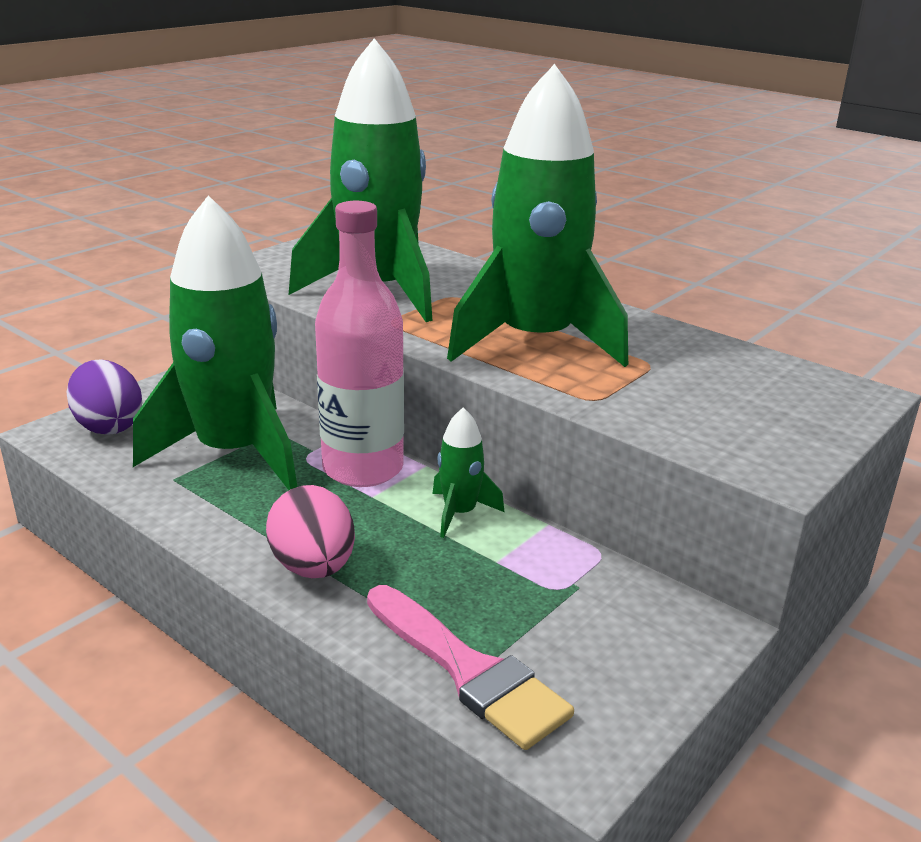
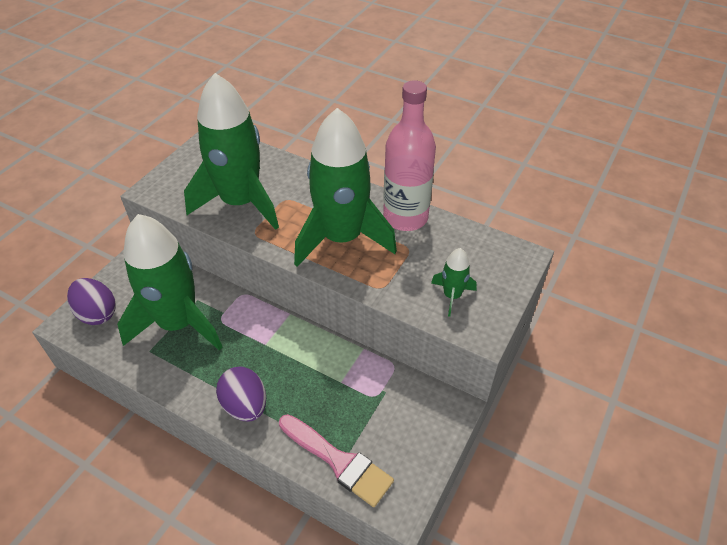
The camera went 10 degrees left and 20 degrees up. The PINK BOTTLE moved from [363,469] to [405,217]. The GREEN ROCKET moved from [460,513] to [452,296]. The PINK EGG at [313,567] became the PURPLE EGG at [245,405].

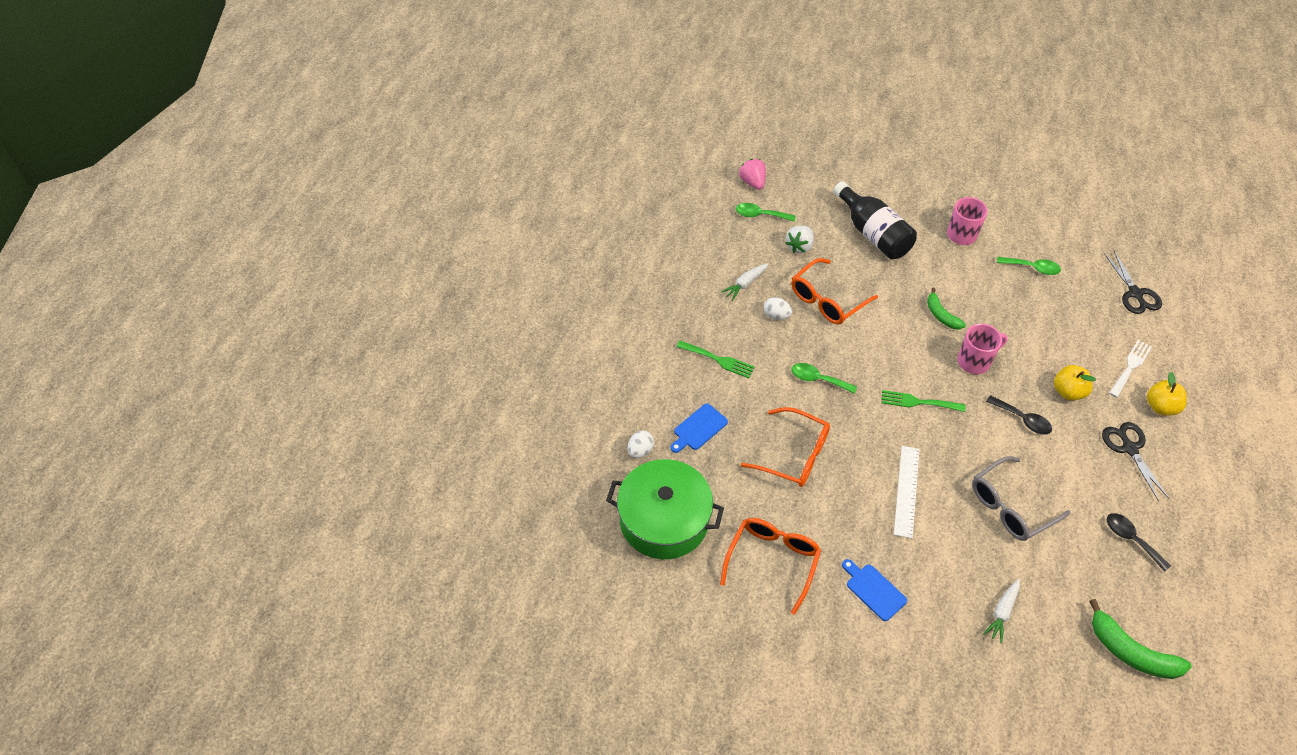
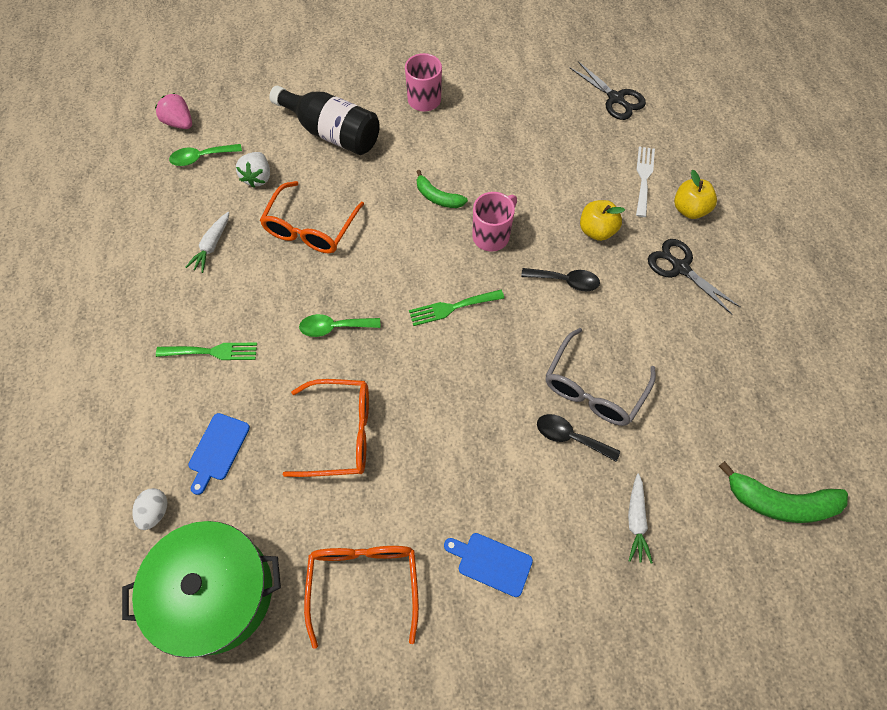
The camera went 25 degrees left and 10 degrees up. The GREEN SPOON at [1032,268] disappeared. The WHITE EGG at [776,315] disappeared. The WHITE RULER at [906,491] disappeared. The BLACK SPOON moved from [1131,539] to [570,437].

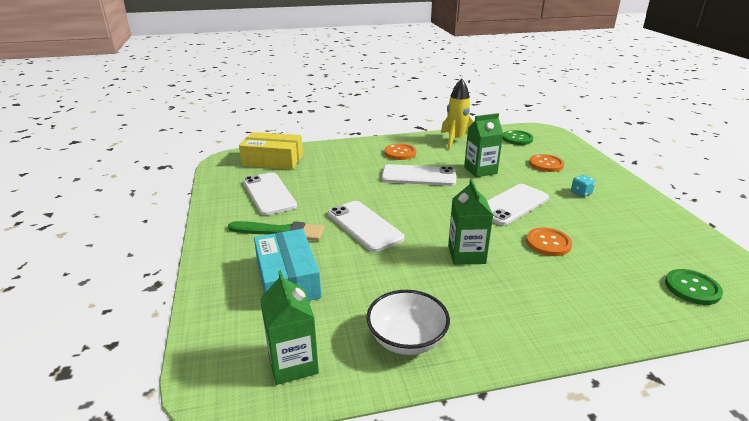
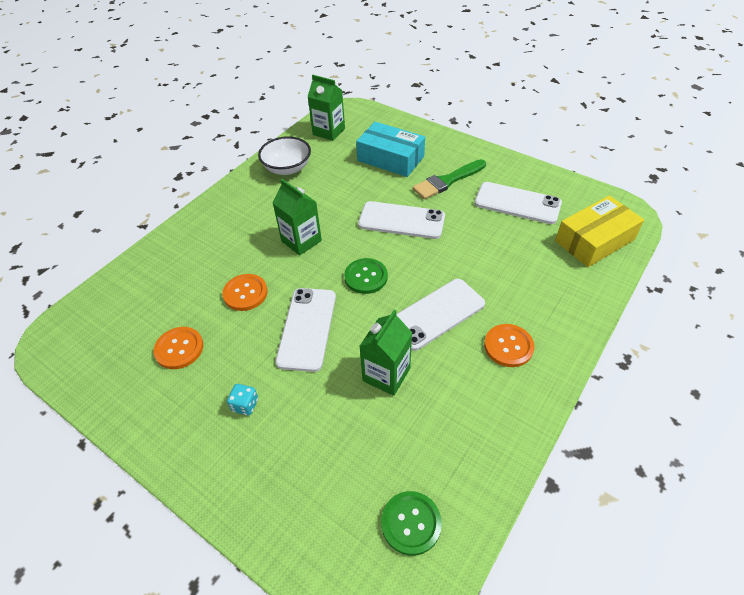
The camera went 140 degrees right and 20 degrees up. The YELLOW ROCKET at [456,140] disappeared. The ORANGE BUTTON moved from [546,164] to [179,349]. The GREEN BUTTON moved from [692,288] to [366,277].

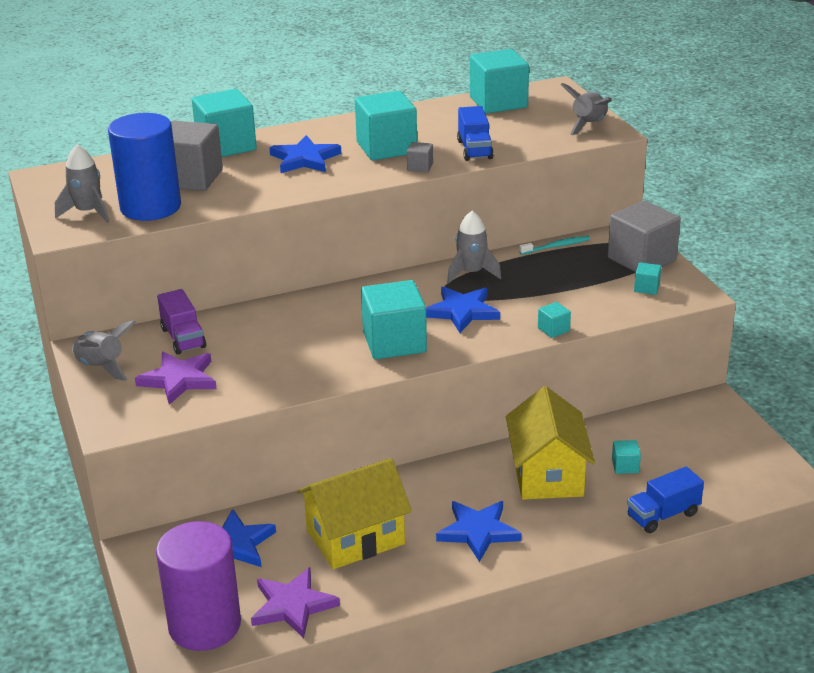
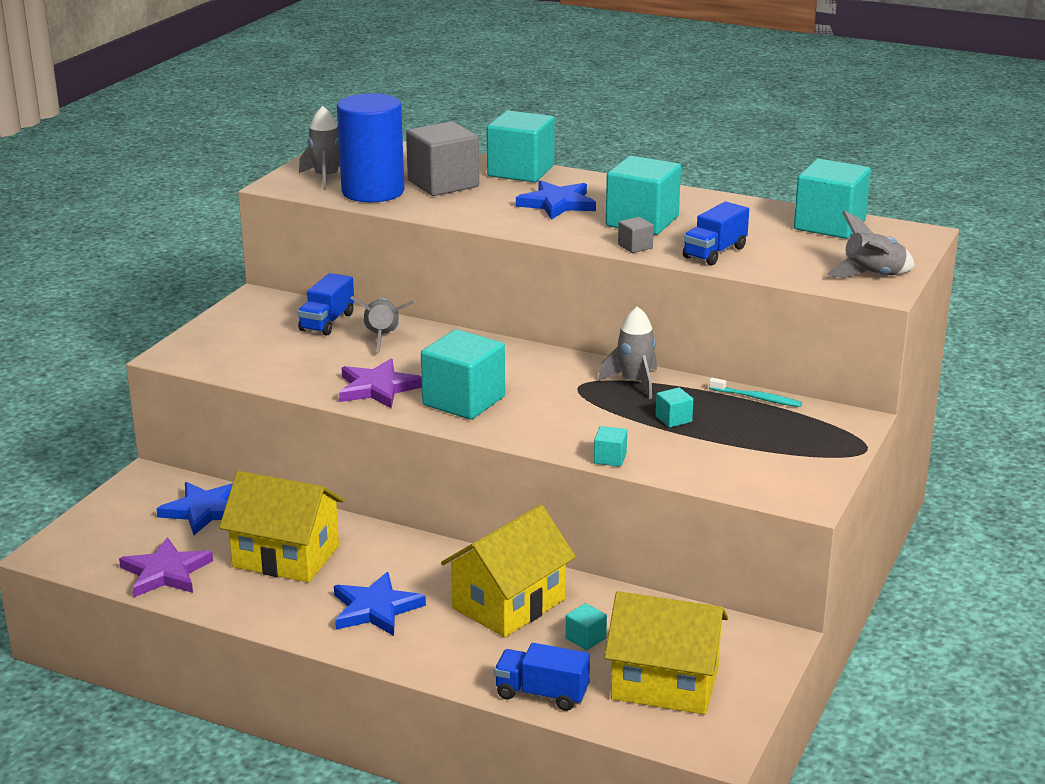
The camera went 45 degrees right and 5 degrees down. The GREY CUBE at [641,259] disappeared. The TURQUOISE CUBE moved from [646,288] to [673,419]. The BLUE STAR at [462,312] disappeared. The PURPLE TRUCK at [183,338] became the BLUE TRUCK at [327,322]. The GREY ROCKET moved from [102,367] to [383,337]. The PURPLE STAR moved from [179,380] to [377,388]. The PURPLE CYLINDER at [204,625] disappeared. The YELLOW HOUSE at [665,683] appeared.

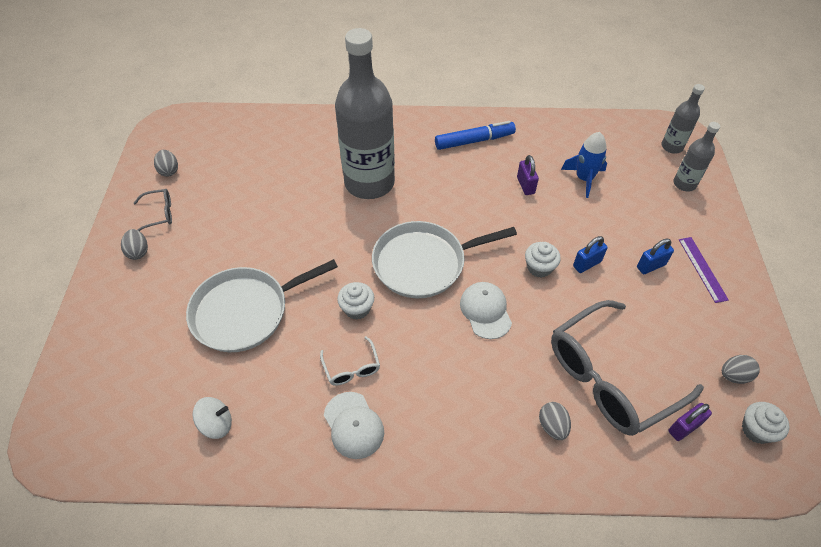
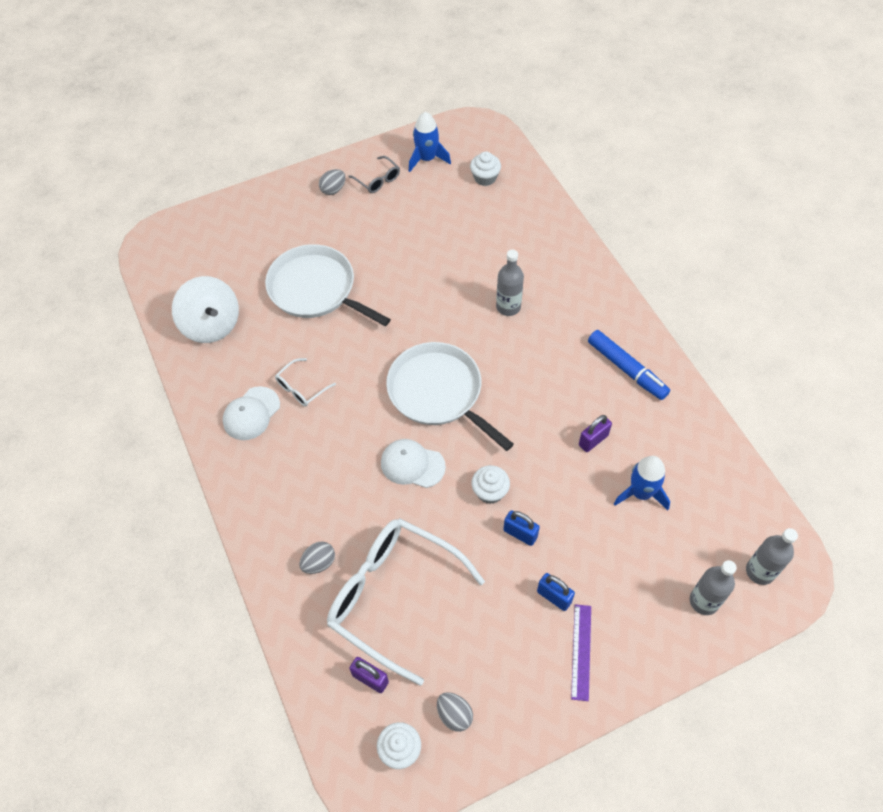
The camera went 65 degrees right and 5 degrees up. The GREY BOTTLE at [369,183] changed to 0.46 times the size. The GREY EGG at [169,171] was replaced by the BLUE ROCKET at [427,159]. The PURPLE RULER at [702,269] turned 45 degrees counterclockwise. The WHITE CUPCAKE moved from [357,308] to [485,178]. The WHITE CAP at [485,311] turned 120 degrees counterclockwise. The GREY GLASSES at [611,377] became the WHITE GLASSES at [394,597]. The WHITE SPINNING TOP at [216,424] changed to 1.80 times the size.

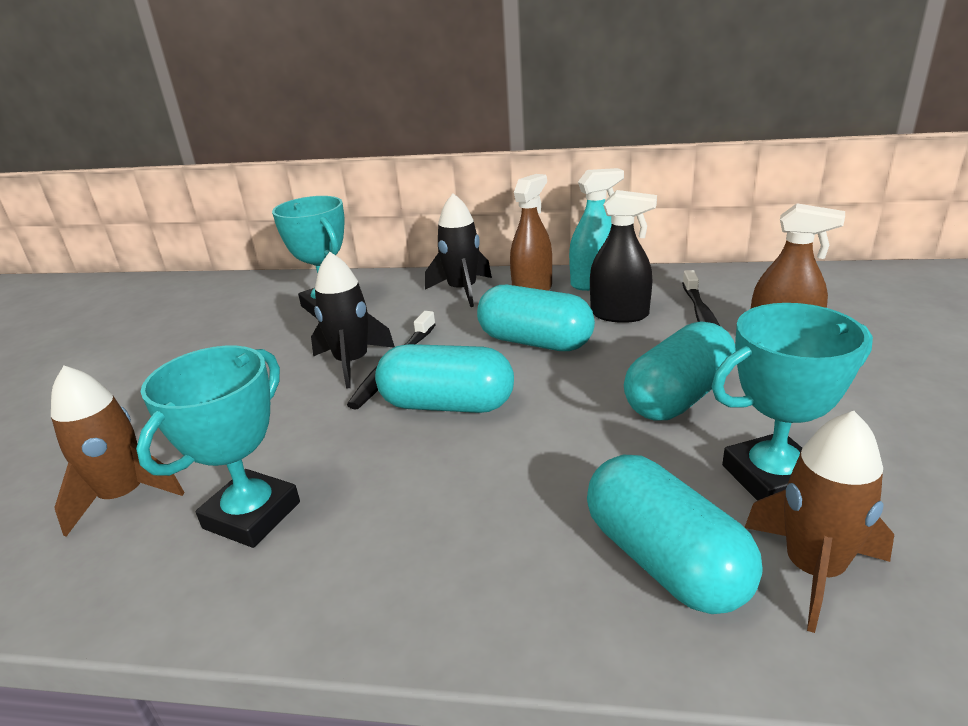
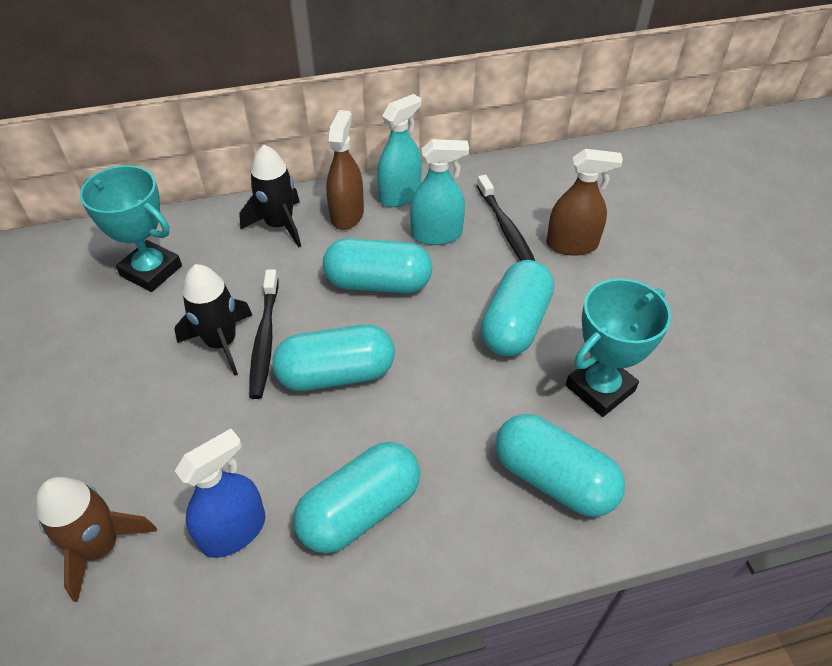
The camera went 25 degrees left and 20 degrees up. The BLACK SPRAY BOTTLE at [619,314] became the TURQUOISE SPRAY BOTTLE at [436,234]. The TURQUOISE TROPHY at [252,515] was replaced by the BLUE SPRAY BOTTLE at [233,531]. The BROWN ROCKET at [813,569] disappeared. The TURQUOISE CAPSULE at [360,510] appeared.

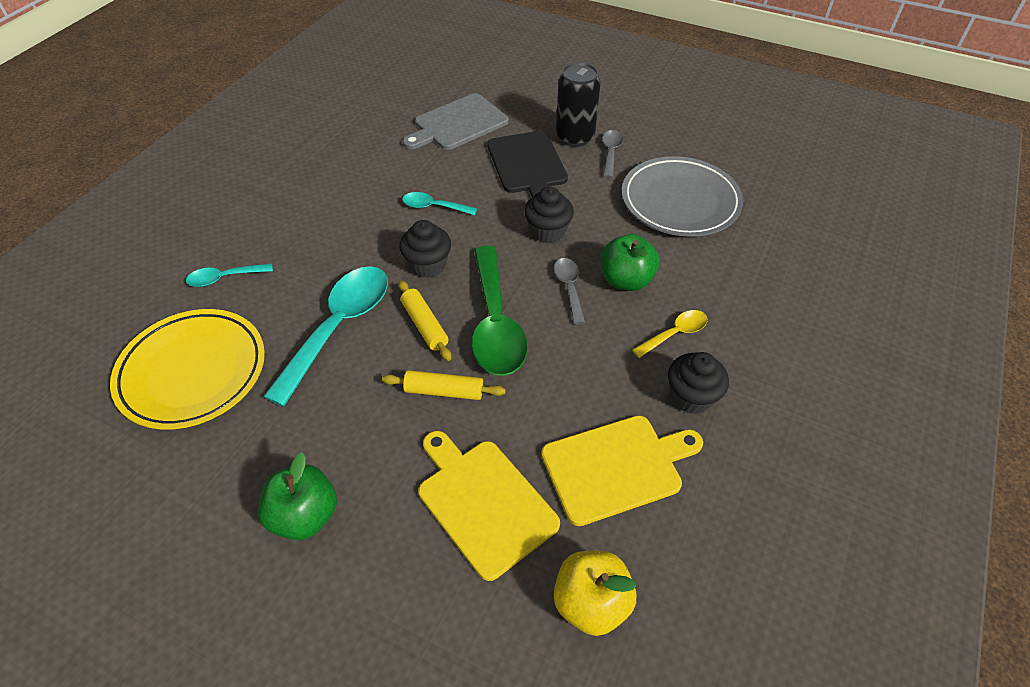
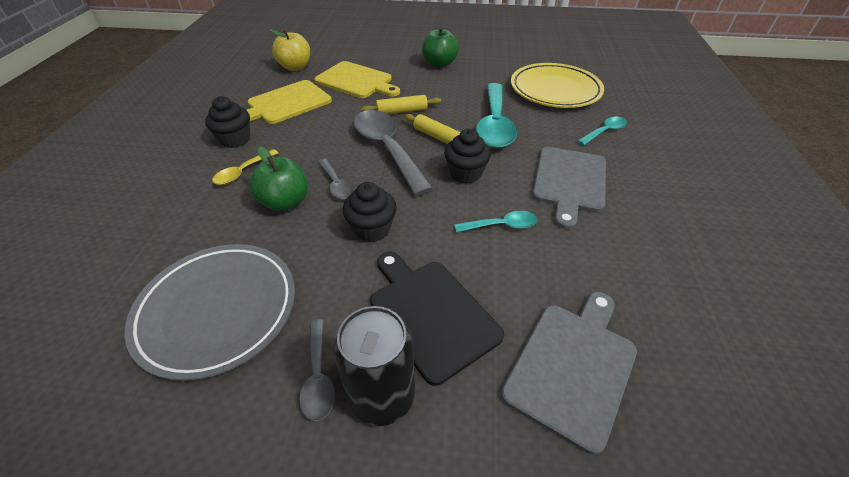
The camera went 160 degrees right and 5 degrees down. The GREEN SPOON at [495,323] became the GREY SPOON at [387,149]. The GREY CUTTING BOARD at [569,182] appeared.

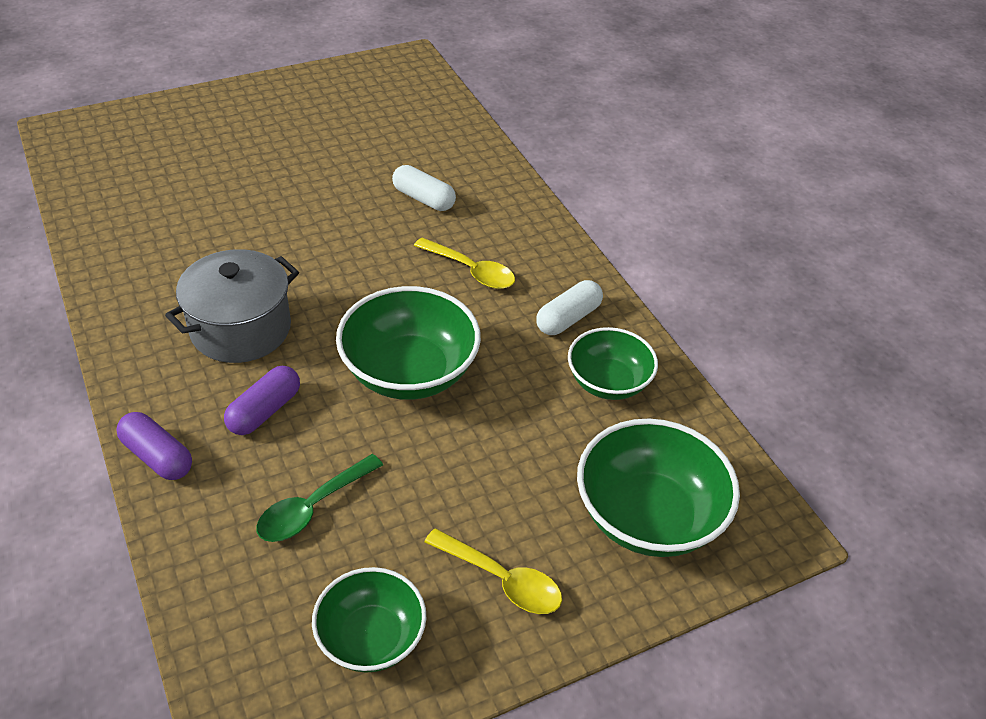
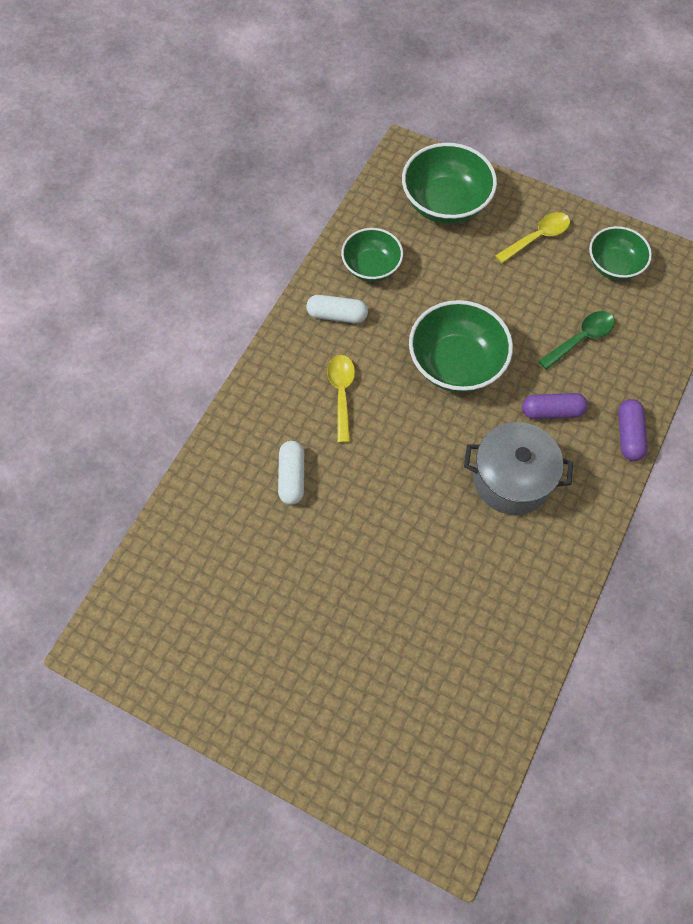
The camera went 125 degrees left and 20 degrees up. The GREEN SPOON at [313,507] turned 45 degrees counterclockwise. The YELLOW SPOON at [501,580] turned 60 degrees clockwise.

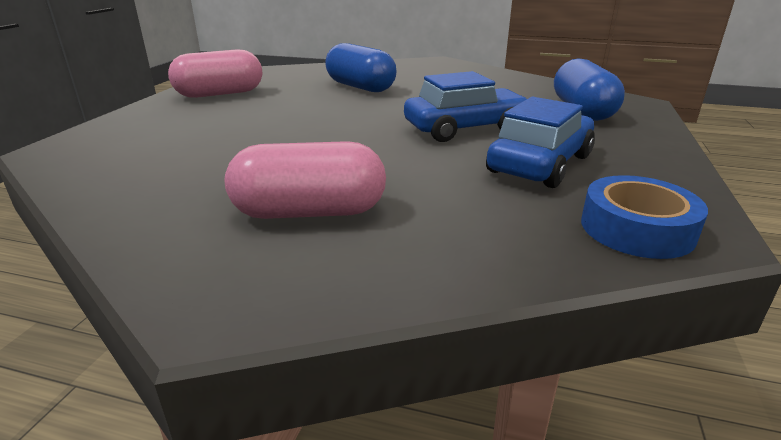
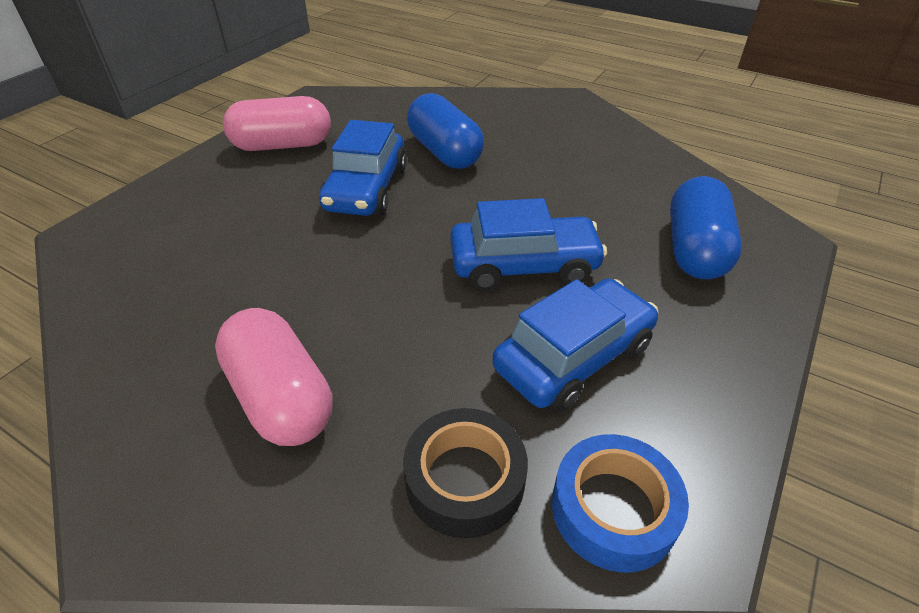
The camera went 15 degrees right and 15 degrees up. The PINK CAPSULE at [309,212] turned 45 degrees clockwise. The BLUE CAR at [366,189] appeared. The BLACK TAPE at [465,479] appeared.

